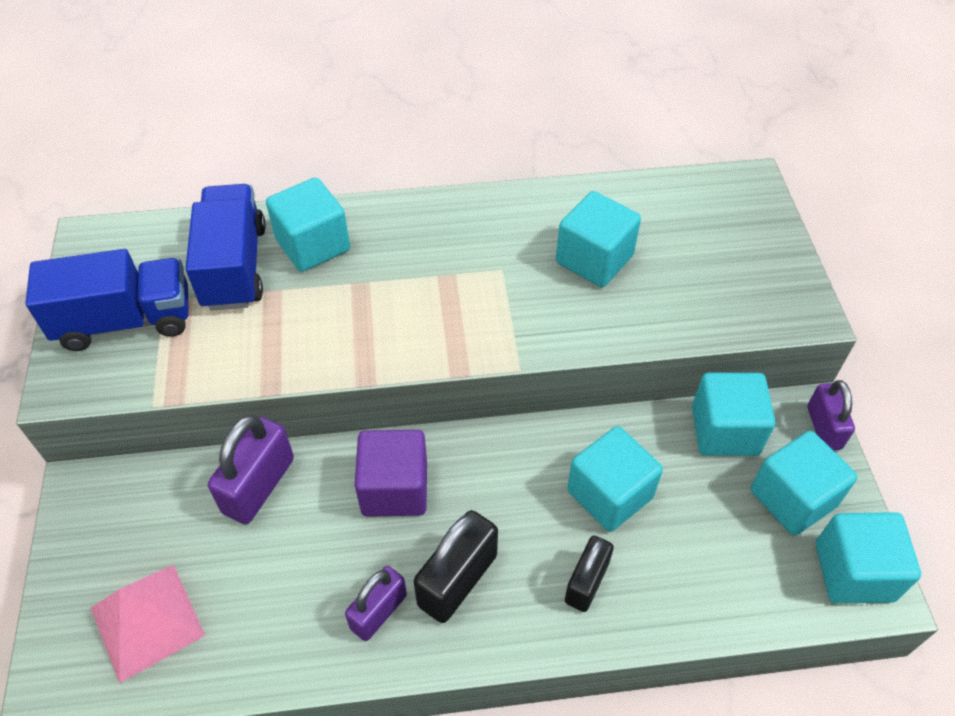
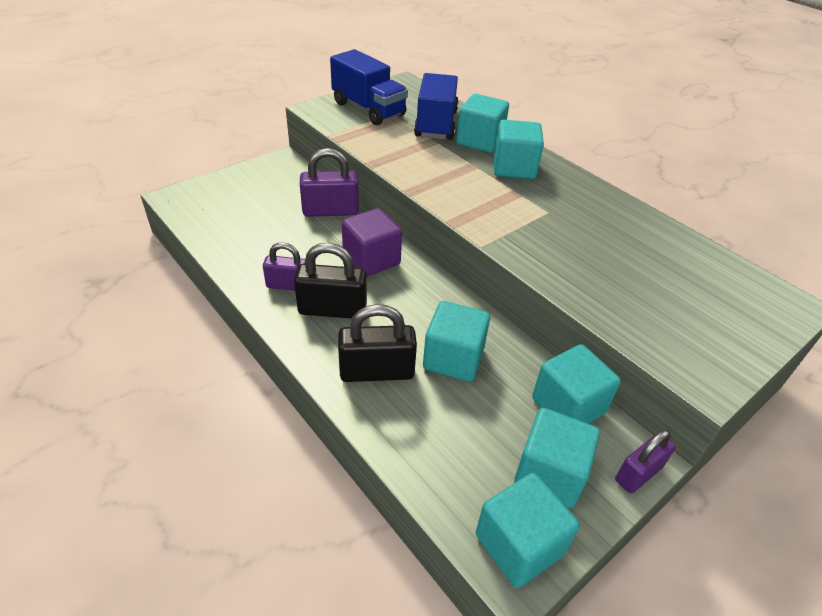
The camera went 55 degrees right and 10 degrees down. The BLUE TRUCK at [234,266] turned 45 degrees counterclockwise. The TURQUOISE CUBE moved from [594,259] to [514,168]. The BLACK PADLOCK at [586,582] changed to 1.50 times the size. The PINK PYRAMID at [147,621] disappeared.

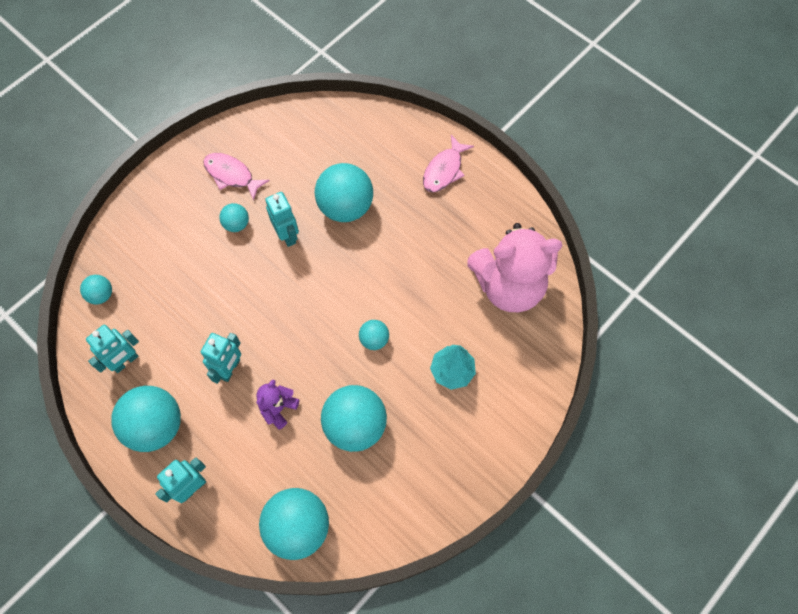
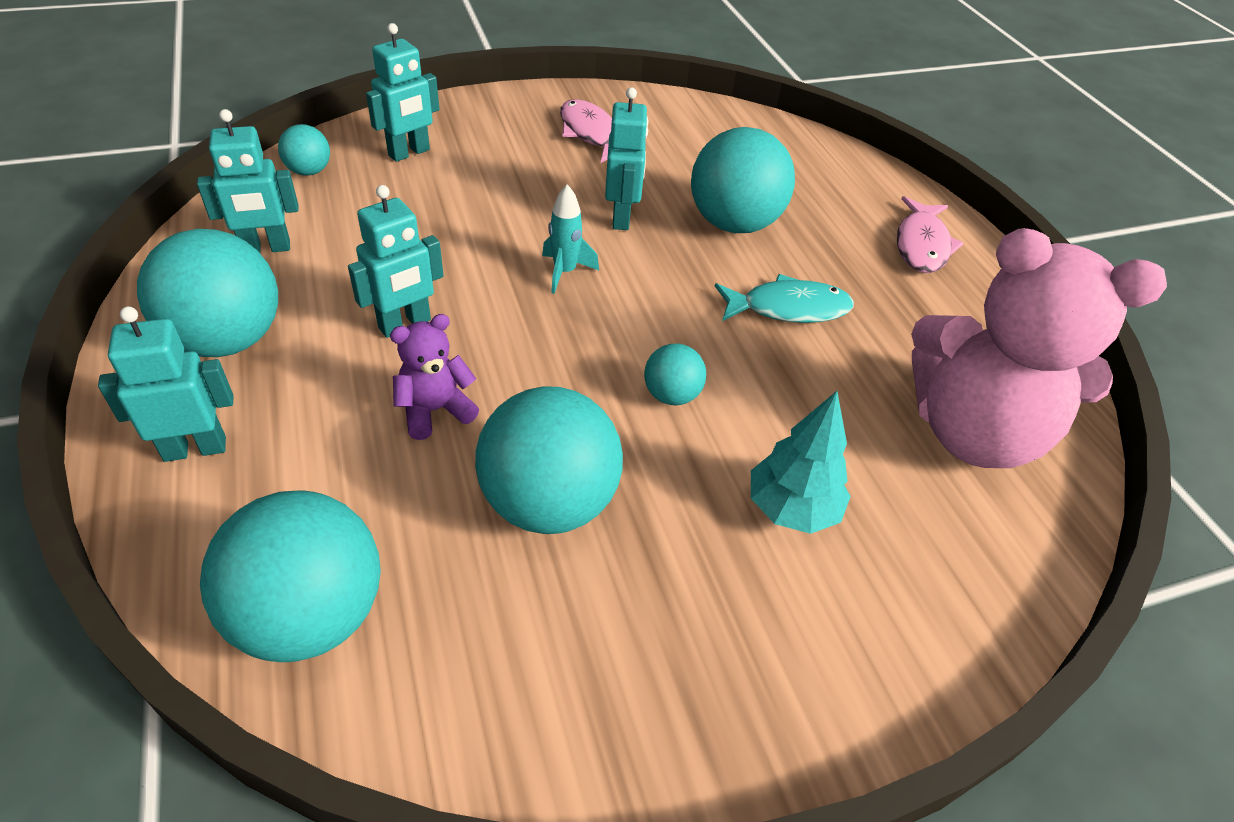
The camera went 25 degrees right and 20 degrees down. The PINK FISH at [444,170] turned 45 degrees counterclockwise. The TURQUOISE BALL at [236,224] disappeared. The TURQUOISE ROBOT at [409,153] appeared. The TURQUOISE ROCKET at [565,272] appeared. The TURQUOISE FISH at [788,308] appeared.

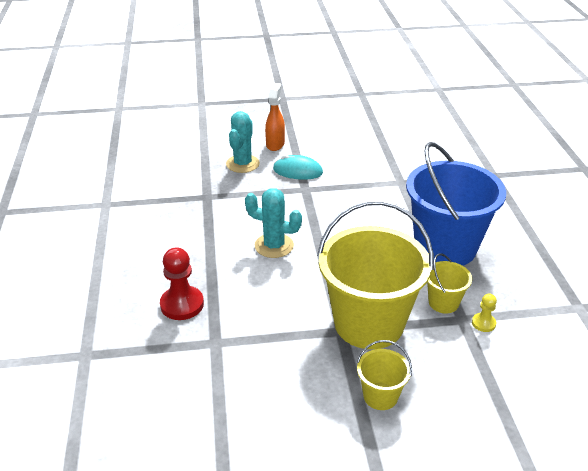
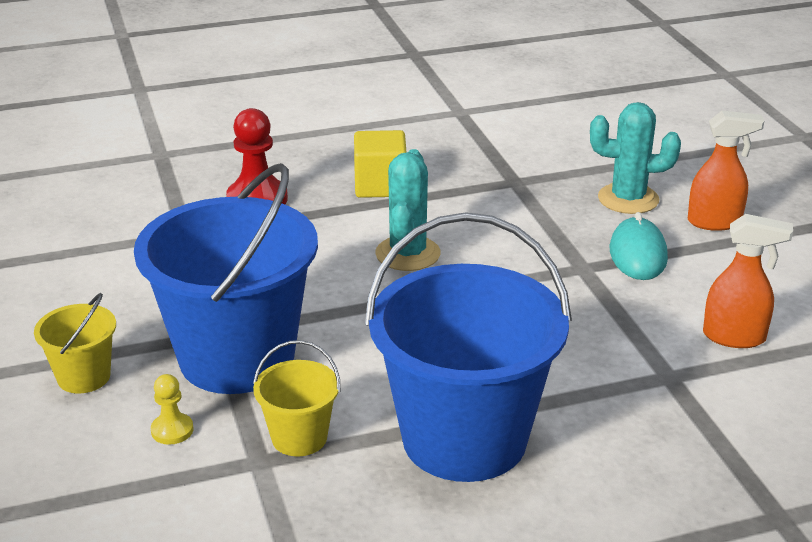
The camera went 80 degrees right and 5 degrees down. The YELLOW BUCKET at [368,323] became the BLUE BUCKET at [237,358]. The YELLOW PAWN moved from [483,323] to [172,430]. The YELLOW CUBE at [380,186] appeared. The ORANGE SPRAY BOTTLE at [735,337] appeared.

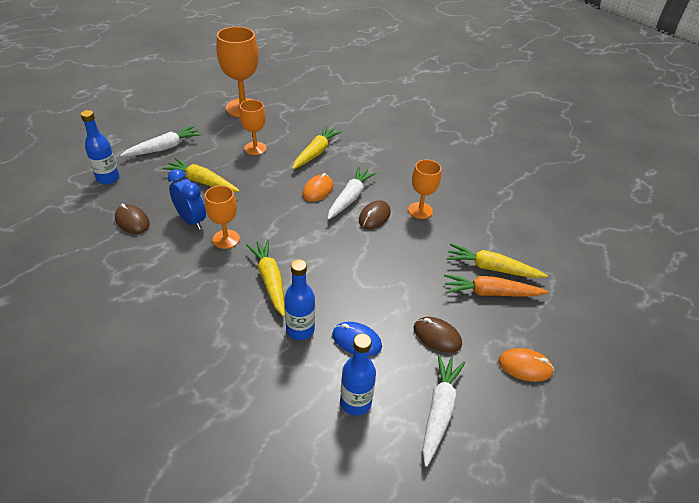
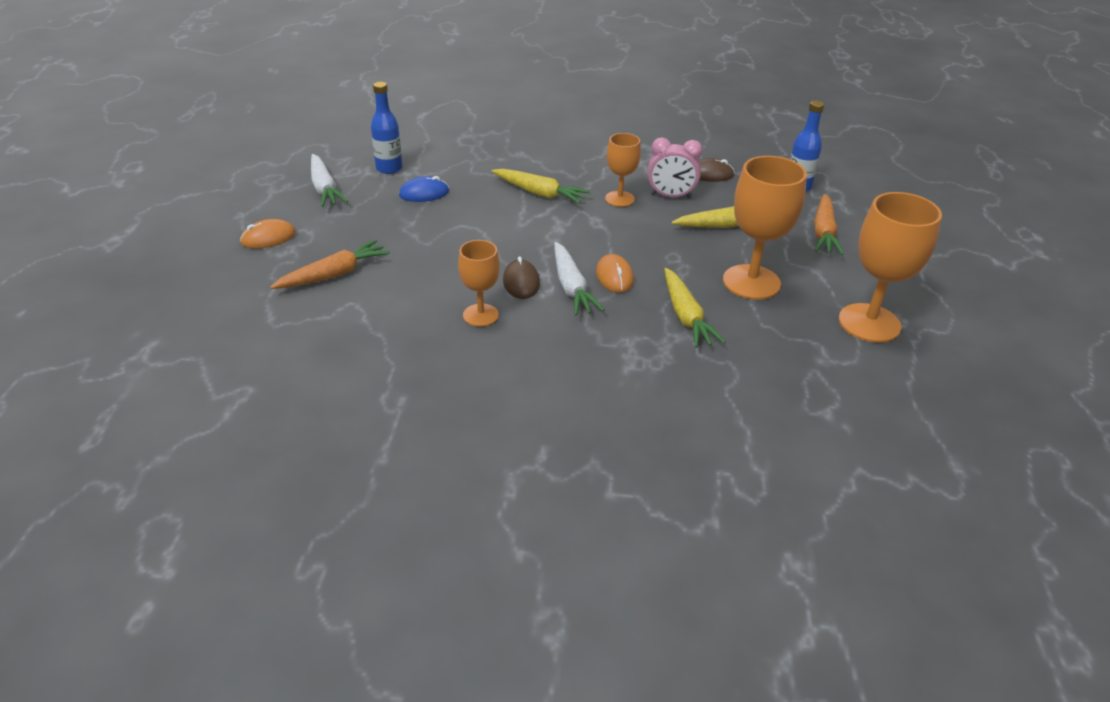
The camera went 140 degrees right and 5 degrees down. The ORANGE GOBLET at [255,148] changed to 1.70 times the size. The WHITE CARROT at [164,148] became the ORANGE CARROT at [823,232]. The BLUE CLOCK at [191,220] became the PINK CLOCK at [670,196]. The YELLOW CARROT at [492,268] disappeared. The BLUE BOTTLE at [300,330] disappeared. The BROWN MOUSE at [437,336] disappeared.

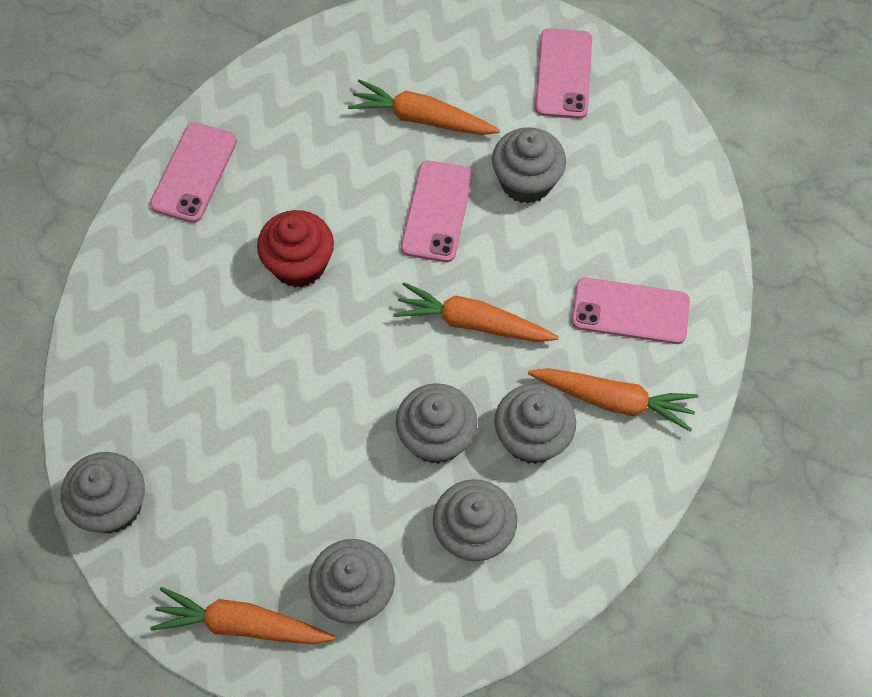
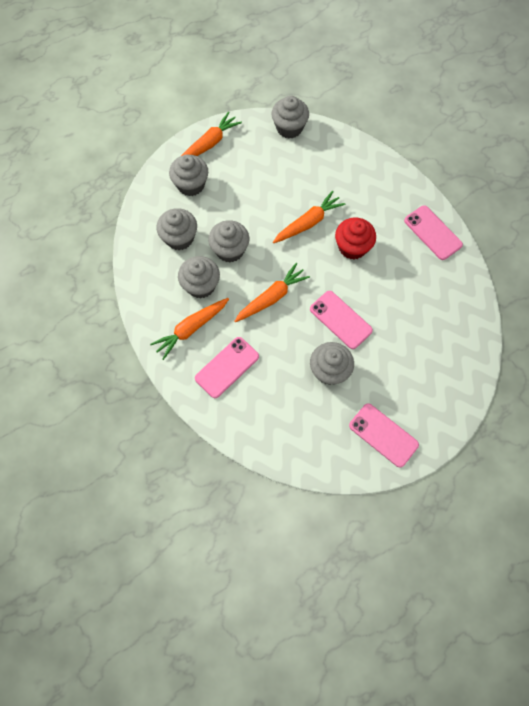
The camera went 125 degrees right and 5 degrees up. The ORANGE CARROT moved from [421,118] to [308,222].

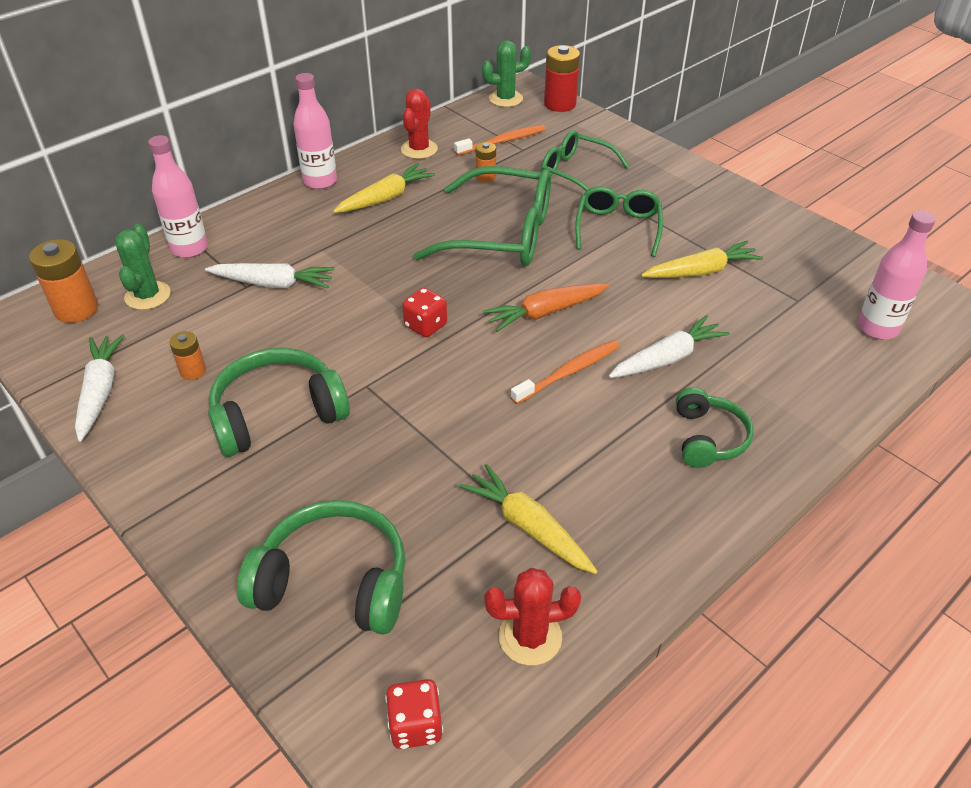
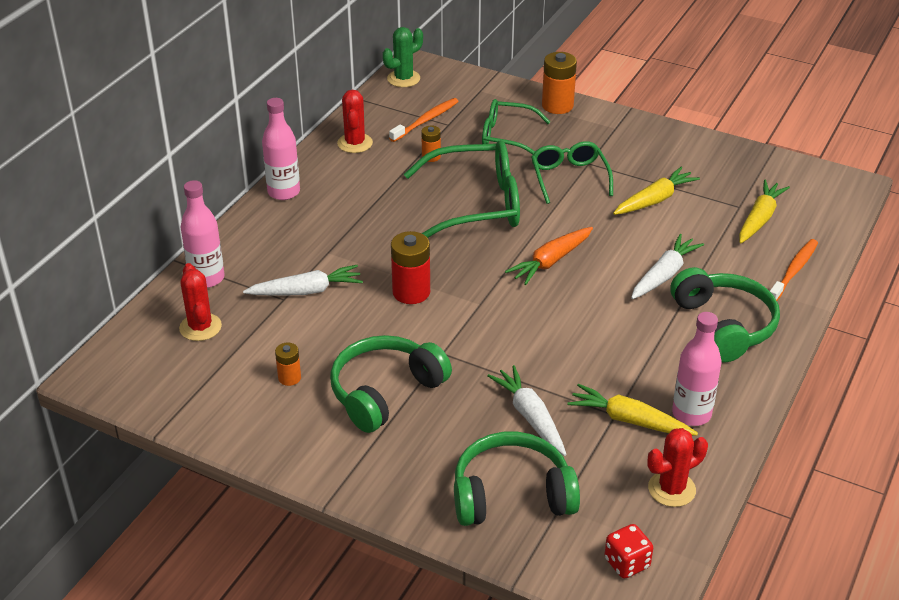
The camera went 20 degrees left and 5 degrees down. The RED BATTERY moved from [560,104] to [411,292]. The YELLOW CARROT moved from [385,198] to [759,219]. The PINK BOTTLE moved from [877,328] to [691,414]. The GREEN CACTUS at [148,296] became the RED CACTUS at [200,327]. The ORANGE BATTERY moved from [76,309] to [557,106]. The RED DICE at [425,326] disappeared. The WHITE CARROT moved from [100,392] to [530,417]. The ORANGE TOOTHBRUSH moved from [568,372] to [793,271]. The GREEN HEADPHONES at [707,438] changed to 1.59 times the size.

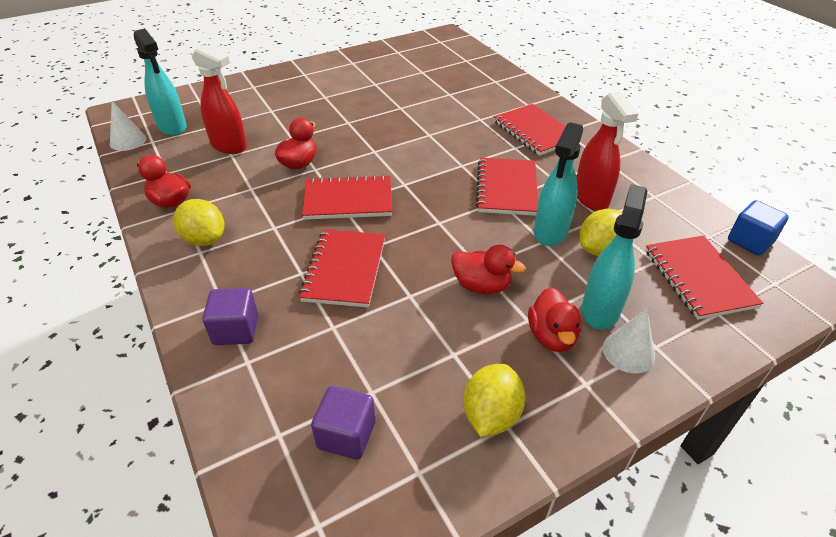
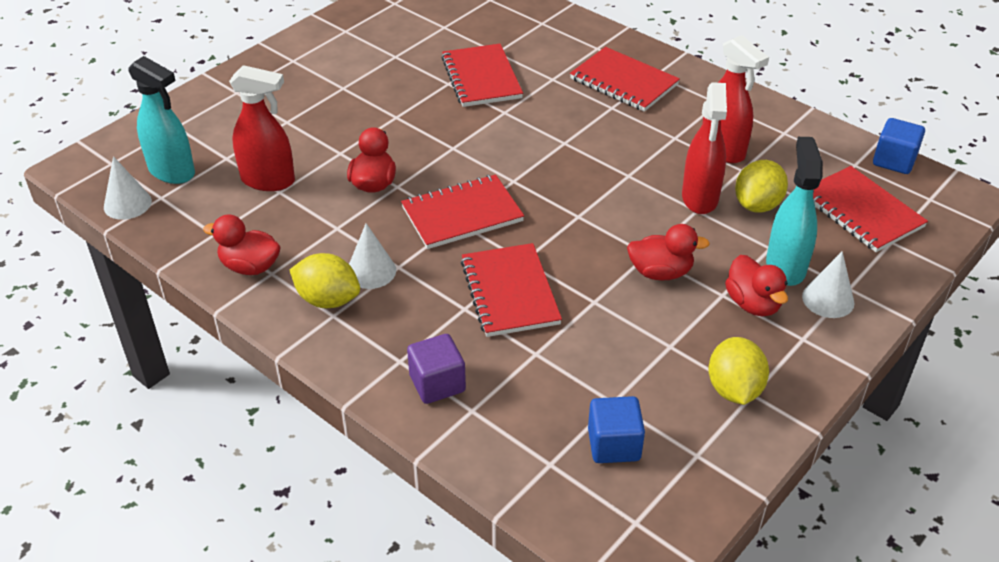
The camera went 20 degrees left and 0 degrees up. The TURQUOISE SPRAY BOTTLE at [550,232] became the RED SPRAY BOTTLE at [700,198]. The RED NOTEBOOK moved from [507,188] to [481,78]. The PURPLE CUBE at [346,435] became the BLUE CUBE at [614,444]. The WHITE CONE at [371,271] appeared.

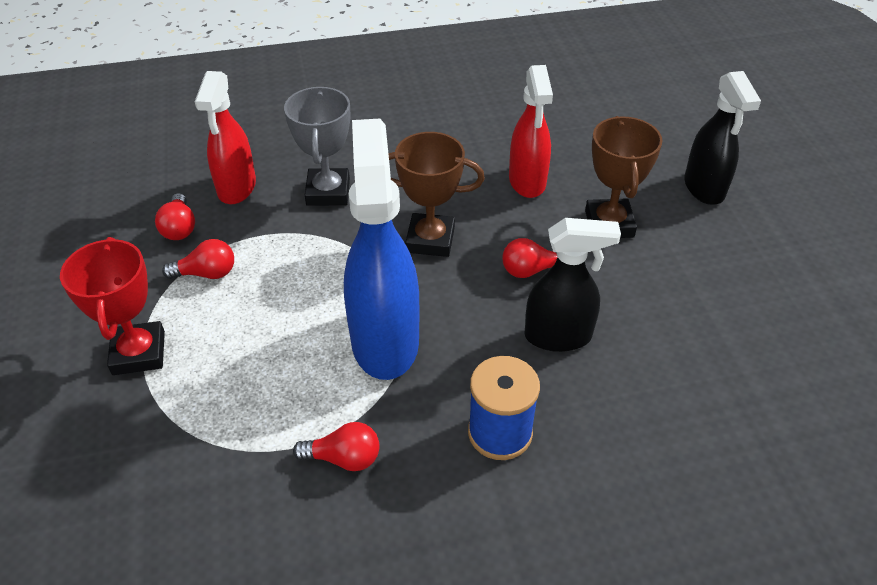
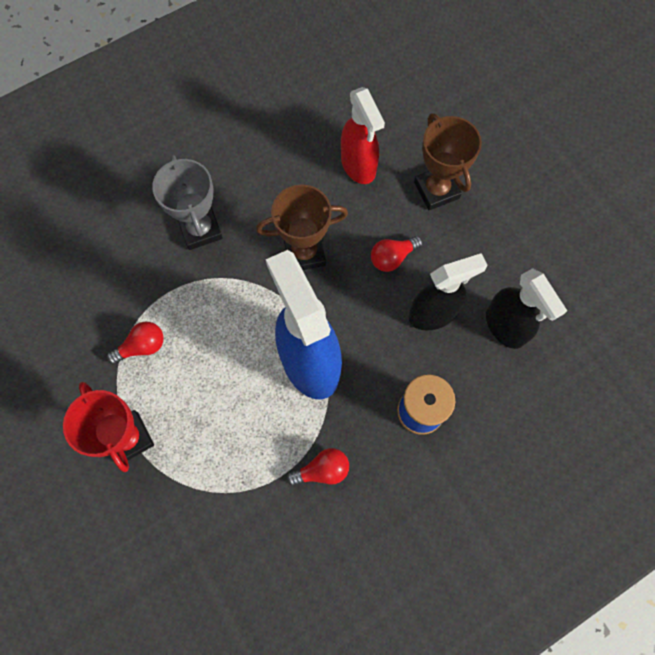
The camera went 20 degrees left and 25 degrees up. The RED SPRAY BOTTLE at [236,188] disappeared. The BLACK SPRAY BOTTLE moved from [704,188] to [505,327]. The RED LIGHT BULB at [179,228] disappeared.

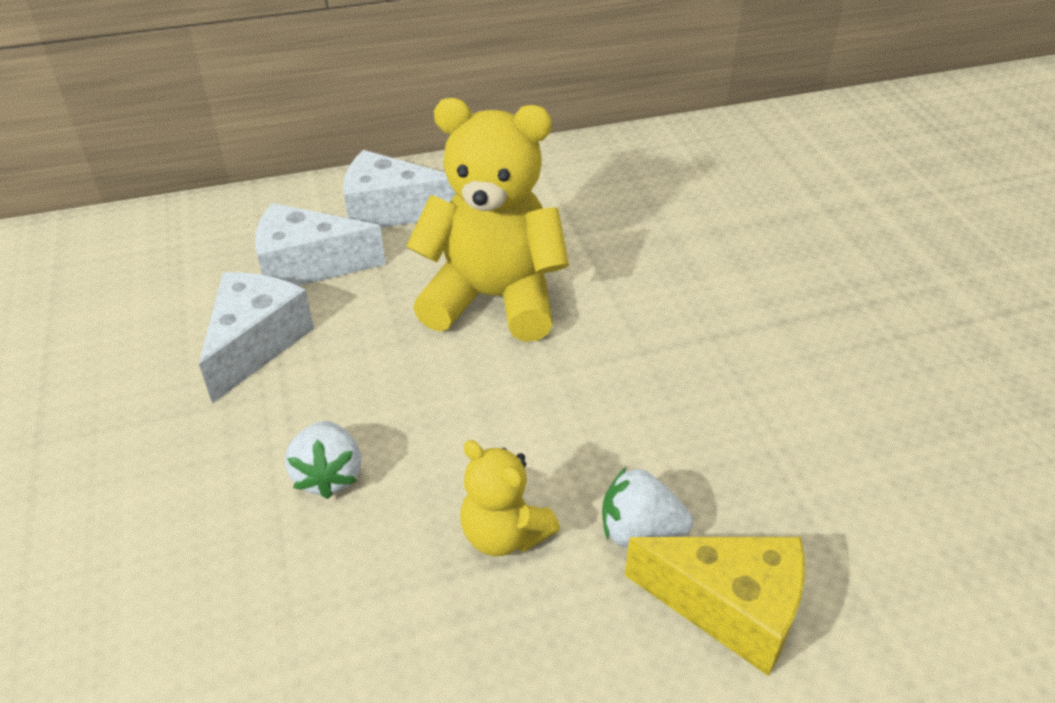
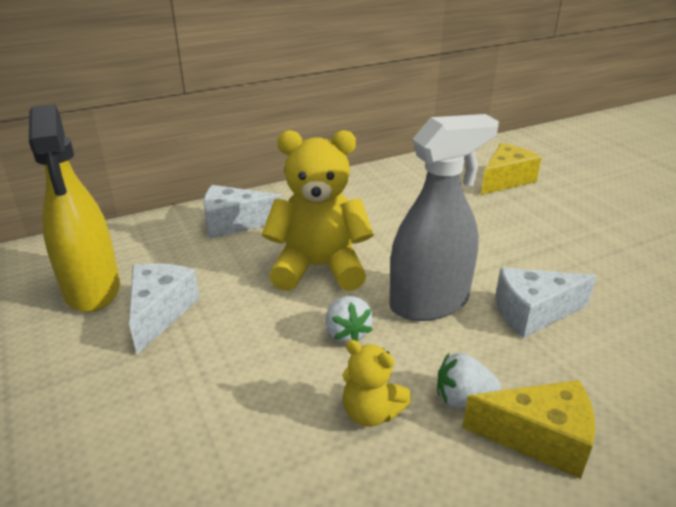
The camera went 10 degrees left and 10 degrees down. The WHITE CHEESE moved from [308,266] to [533,313]. The WHITE STRAWBERRY moved from [329,475] to [346,333]. The YELLOW SPRAY BOTTLE at [92,289] appeared. The GREY SPRAY BOTTLE at [429,303] appeared. The YELLOW CHEESE at [505,180] appeared.

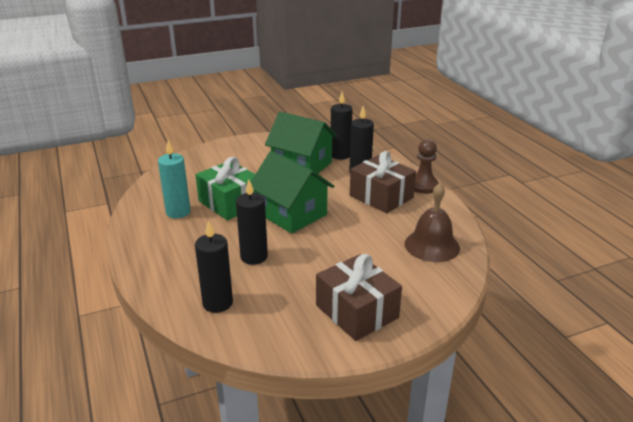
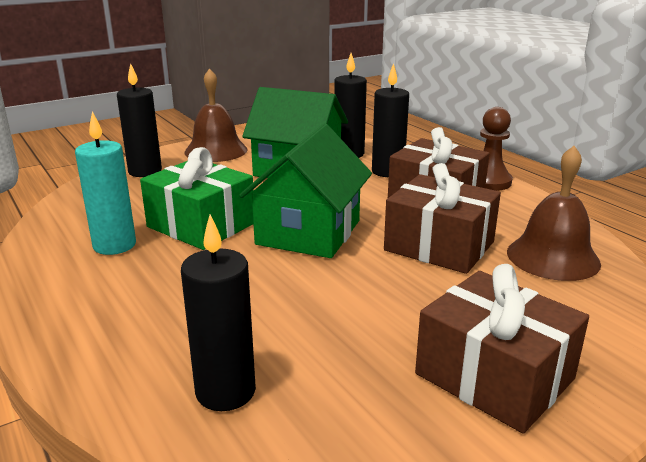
The camera went 10 degrees left and 5 degrees down. The GREEN HOUSE at [292,214] turned 75 degrees clockwise. The BLACK CANDLE moved from [254,257] to [145,171]. The BROWN BELL at [216,150] appeared. The BROWN GIFT at [439,246] appeared.

